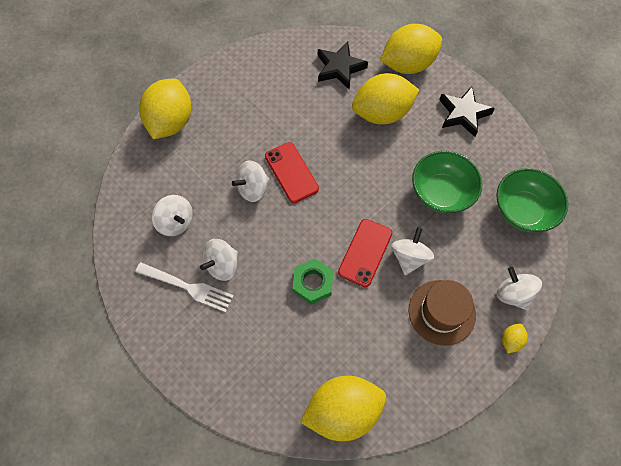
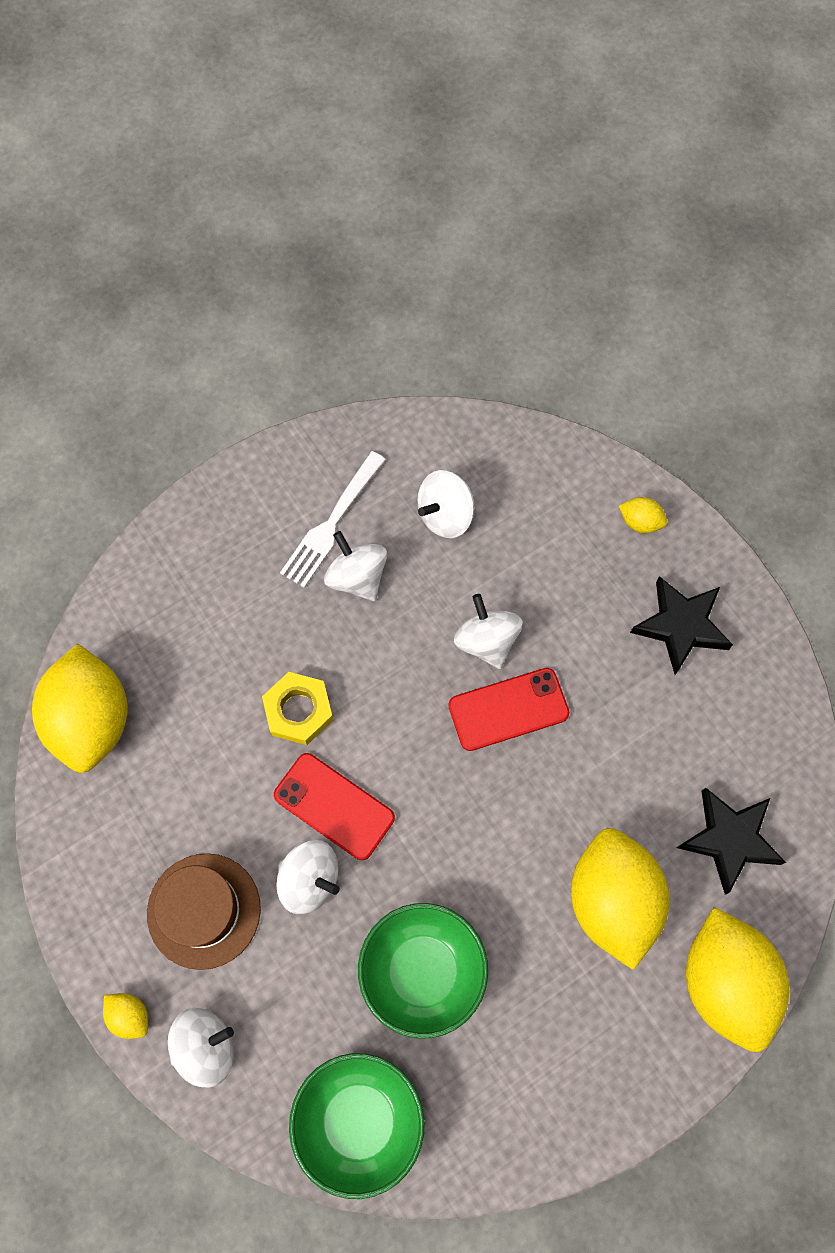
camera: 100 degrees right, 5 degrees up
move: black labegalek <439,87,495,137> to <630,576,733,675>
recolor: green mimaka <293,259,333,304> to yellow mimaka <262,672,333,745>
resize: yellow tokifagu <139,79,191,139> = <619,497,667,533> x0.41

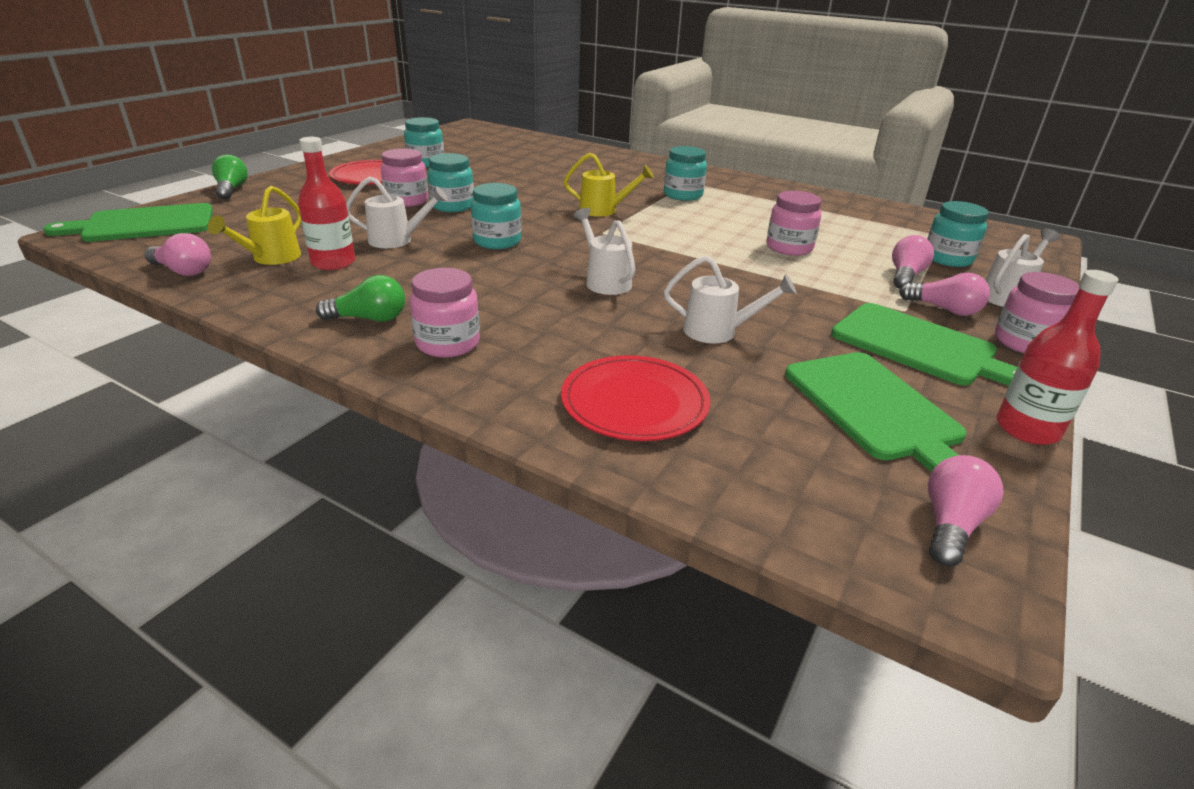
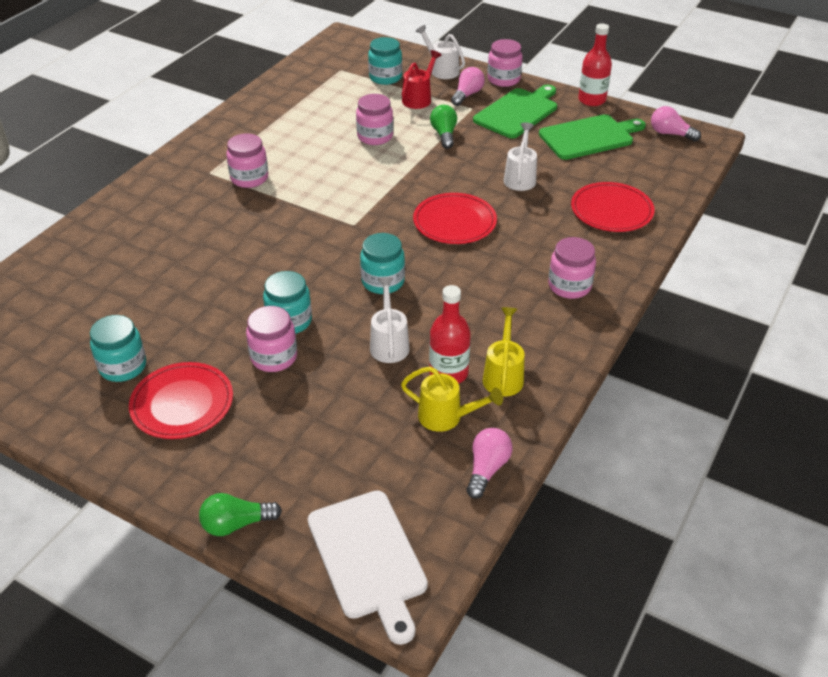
camera: 90 degrees left, 10 degrees up
move: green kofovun <316,275,405,322> to <430,105,457,149>; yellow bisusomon <564,153,654,217> to <483,307,525,397>
replace: pink kofovun <892,235,934,289> to red bisusomon <402,50,441,109>; white bisusomon <573,208,636,295> to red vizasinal <413,193,497,244>
recolor: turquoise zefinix <664,146,707,201> to pink zefinix <226,133,268,188>; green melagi <43,203,213,242> to white melagi <308,490,428,645>

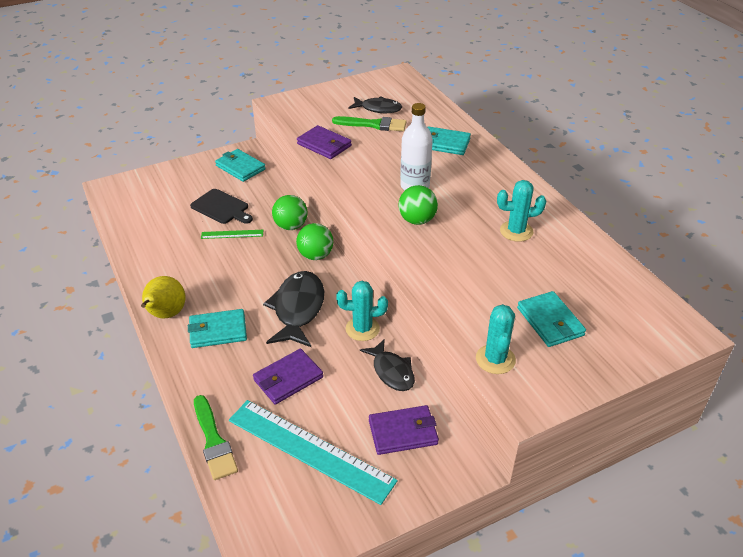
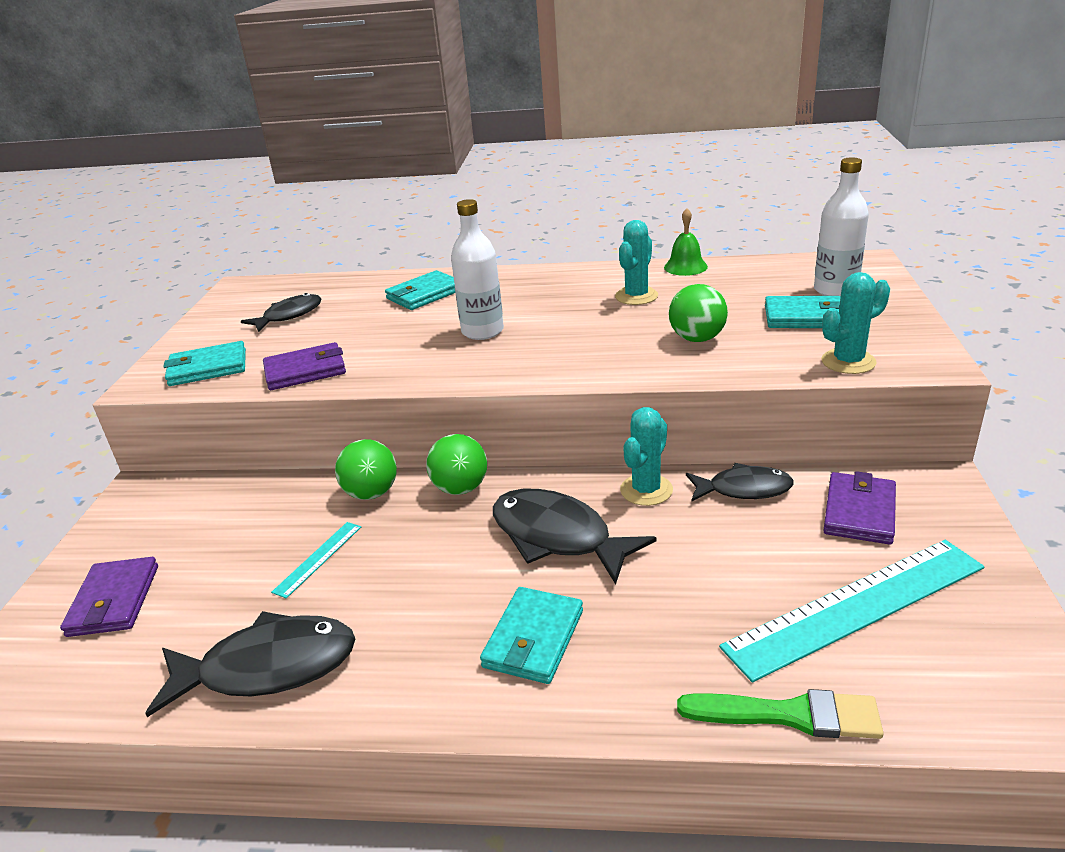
camera: 55 degrees left, 10 degrees down
delete: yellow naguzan <141,276,185,319>; black melagi <190,189,253,224>; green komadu <332,116,407,131>
insert: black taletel <145,611,355,717>; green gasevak <664,208,708,276>; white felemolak <814,157,869,296>
move: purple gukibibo <253,349,323,405> to <60,557,158,637>; turquoise gukibibo <215,149,266,182> to <163,341,246,386>; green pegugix <399,185,438,225> to <669,284,728,342>
recolor: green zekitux <201,230,263,239> to turquoise zekitux <271,522,361,598>
rotate: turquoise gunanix <476,304,516,374> = <821,272,890,374> 60 degrees counterclockwise

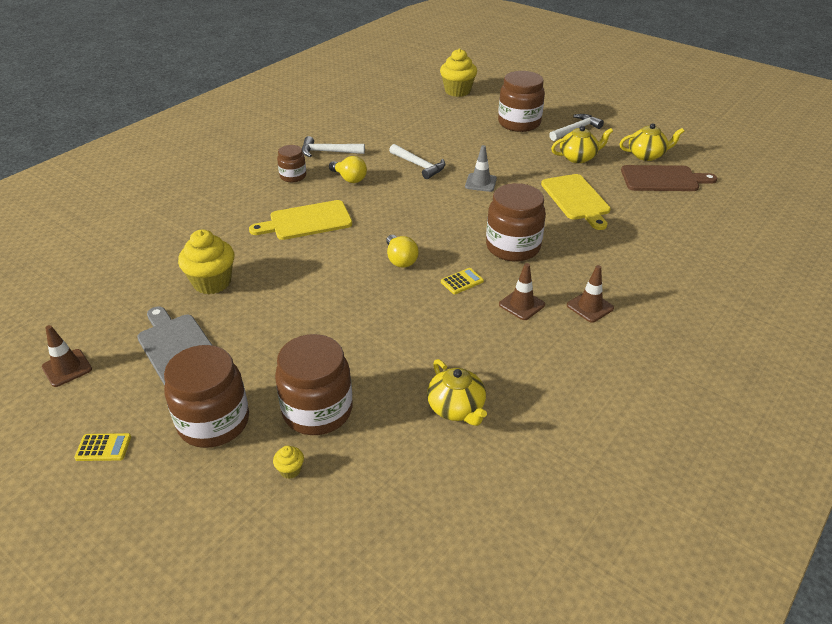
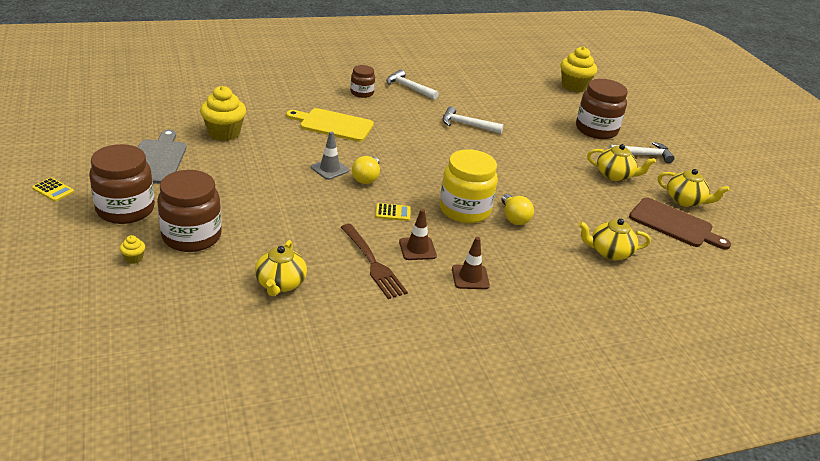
camera: 30 degrees right, 5 degrees down
delete: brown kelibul <42,325,92,387>; yellow melagi <541,174,611,230>
insert: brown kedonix <341,224,408,299>; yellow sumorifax <578,219,651,260>
move: grey kelibul <465,145,497,192> to <311,131,349,180>; yellow kofovun <329,156,367,183> to <501,194,534,225>
recolor: brown zefinix <486,183,546,262> to yellow zefinix <440,149,498,223>
rotate: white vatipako <389,144,445,179> = <443,106,504,134> 120 degrees clockwise

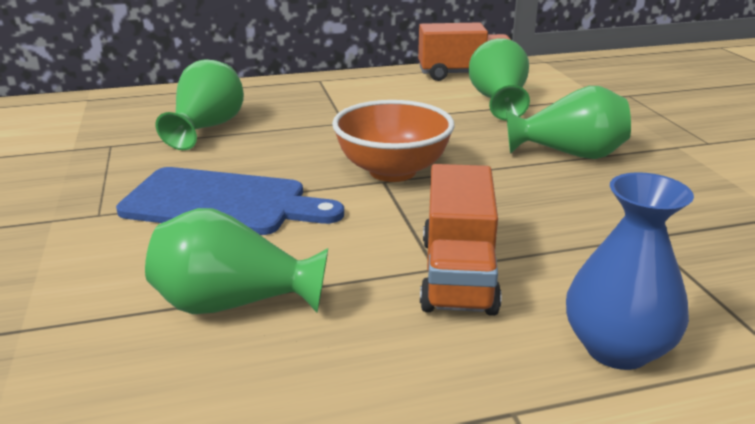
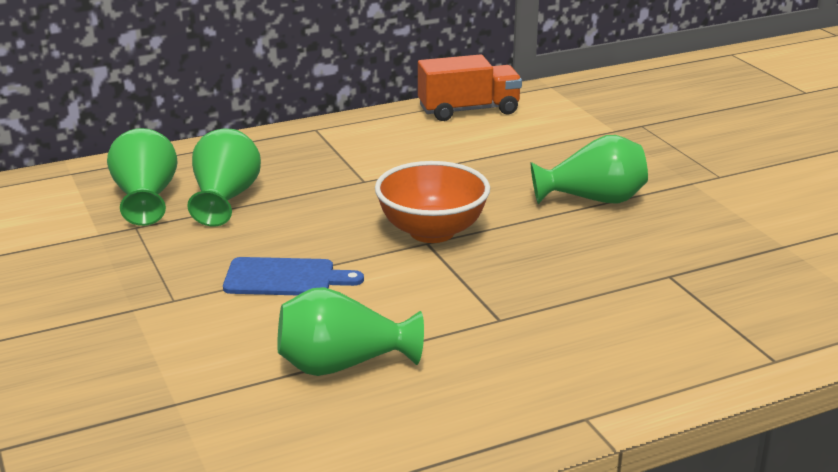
camera: 10 degrees left, 0 degrees up
delete: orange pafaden <420,164,502,316>; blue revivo <566,172,694,370>
move: green revivo <469,38,530,120> to <107,128,178,226>
resize: blue melagi <116,167,344,235> = <223,257,364,295> x0.67

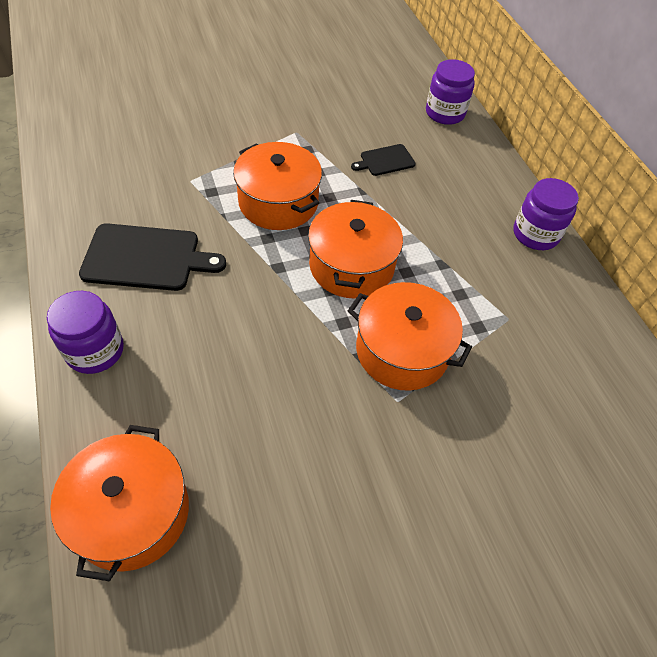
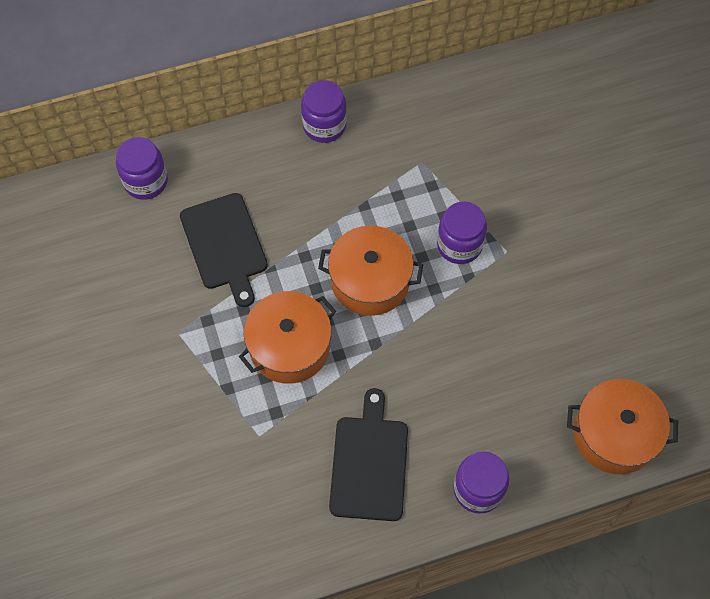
camera: 85 degrees left, 10 degrees up
replace: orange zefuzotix <348,282,472,391> to purple zefinix <437,202,487,264>
resize: black melagi <351,144,416,176> = <180,193,268,307> x1.85

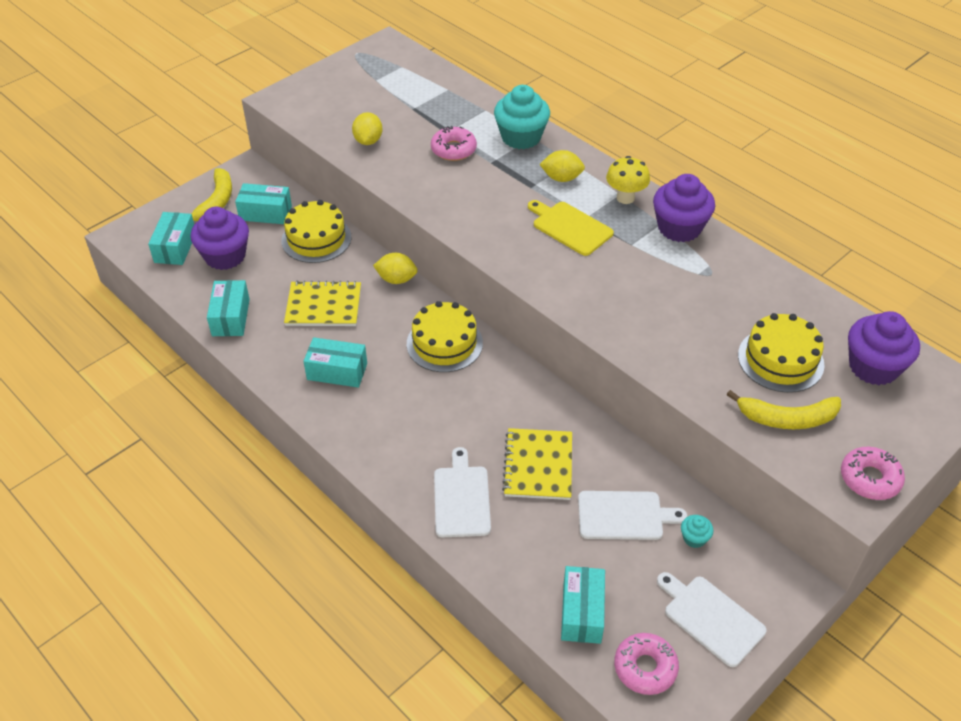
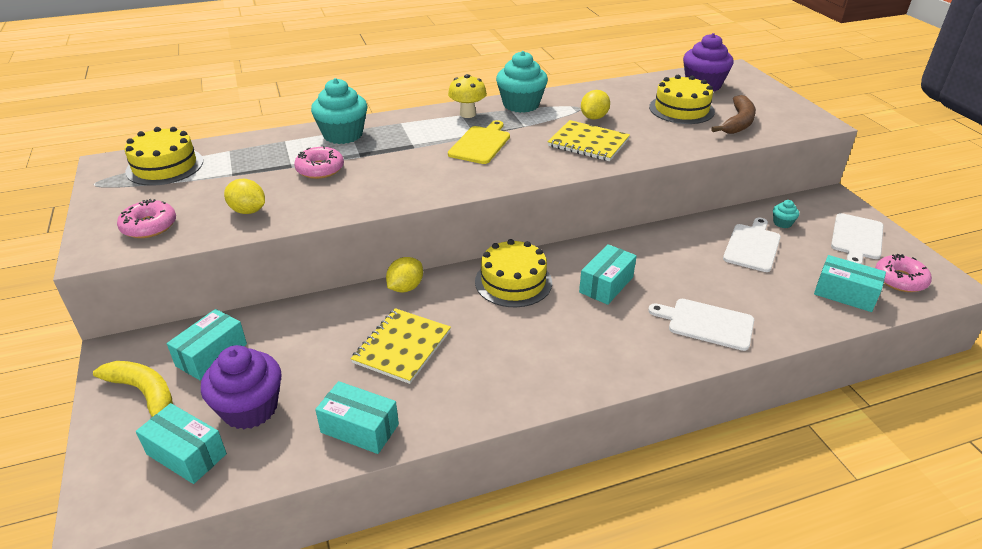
camera: 65 degrees left, 10 degrees down
move: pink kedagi <841,447,905,500> to <117,199,176,238>; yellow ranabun <281,200,352,263> to <125,127,203,186>; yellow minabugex <502,428,572,500> to <548,120,630,161>; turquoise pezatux <304,337,367,388> to <579,244,637,305>; yellow tokifagu <540,150,585,182> to <581,90,610,120>
recolor: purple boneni <653,174,715,242> to turquoise boneni <496,51,548,113>; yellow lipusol <727,390,841,429> to brown lipusol <711,95,756,134>
rotate: yellow melagi <528,200,614,256> = <448,120,510,164> 135 degrees clockwise; white melagi <657,572,767,667> = <831,213,884,264> 45 degrees counterclockwise

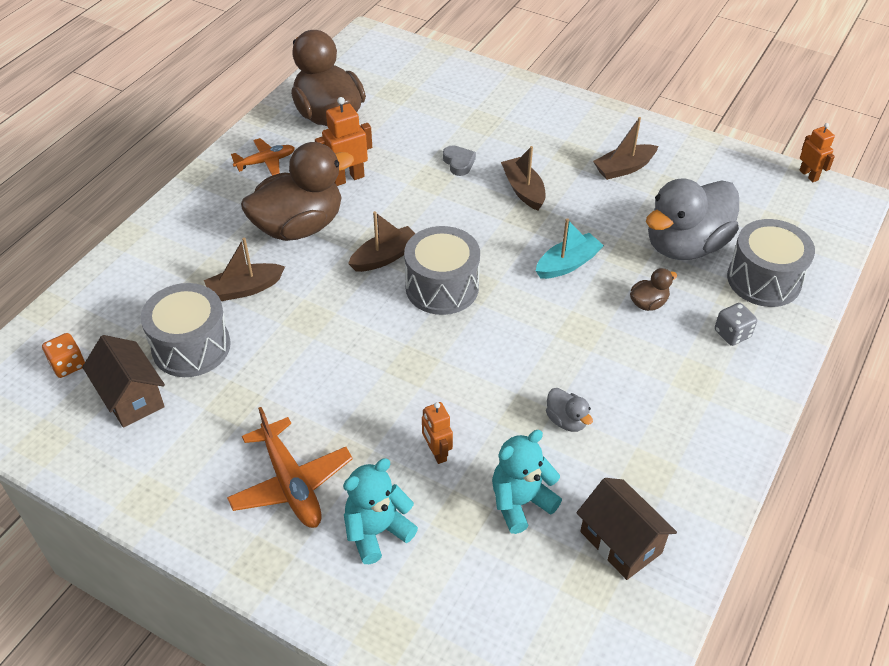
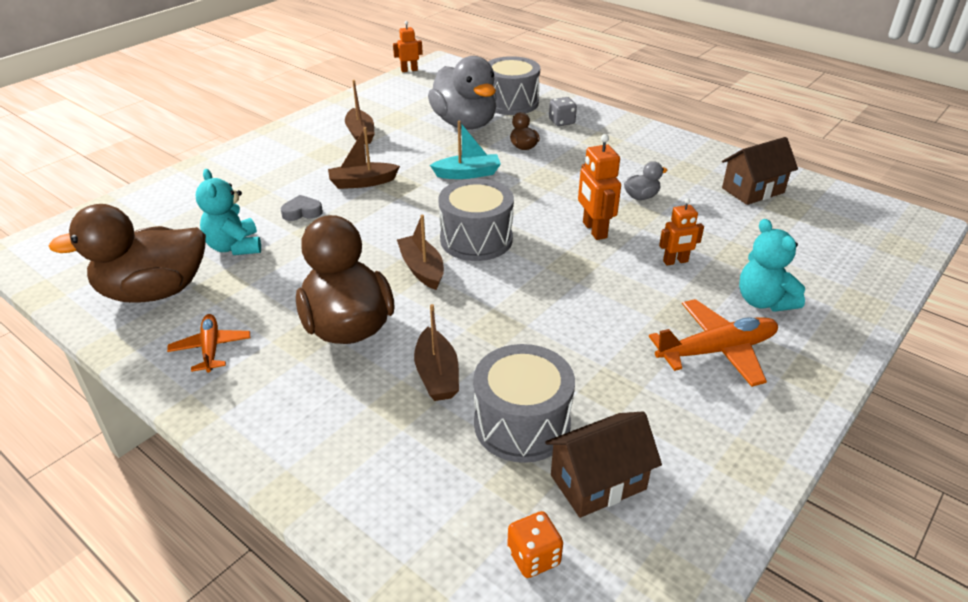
camera: 80 degrees left, 10 degrees down
move: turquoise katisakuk <492,430,562,534> to <196,169,261,255>; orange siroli <315,97,372,186> to <578,134,621,240>
rotate: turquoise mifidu <536,218,604,279> = <430,121,501,179> 105 degrees clockwise

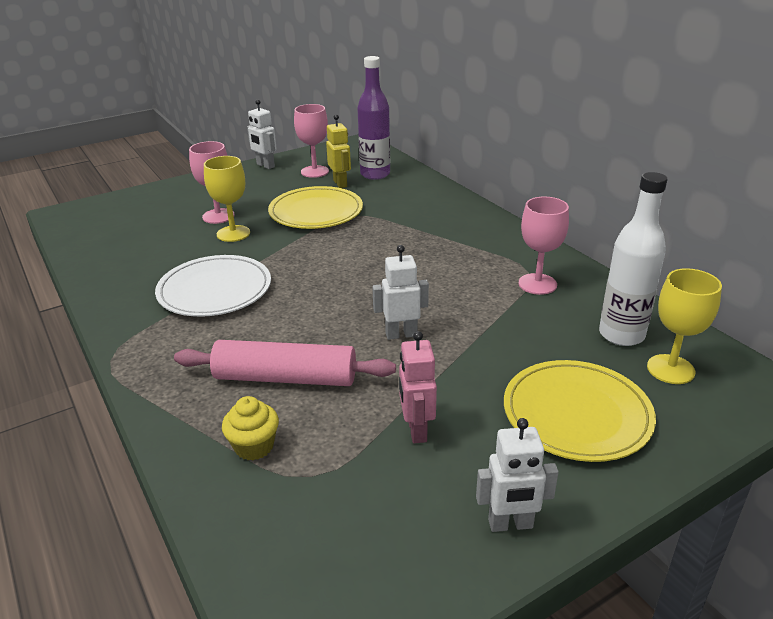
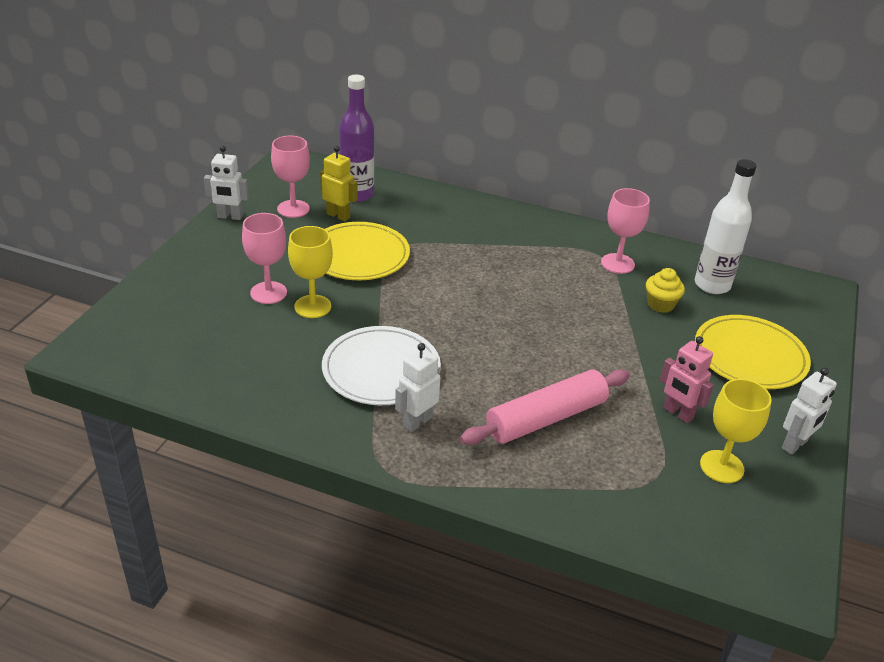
camera: 40 degrees left, 5 degrees up
move: white siroli <372,245,429,340> to <395,343,440,432>; yellow boneni <222,396,279,460> to <646,268,685,313>; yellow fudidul <647,268,722,384> to <700,379,772,483>

